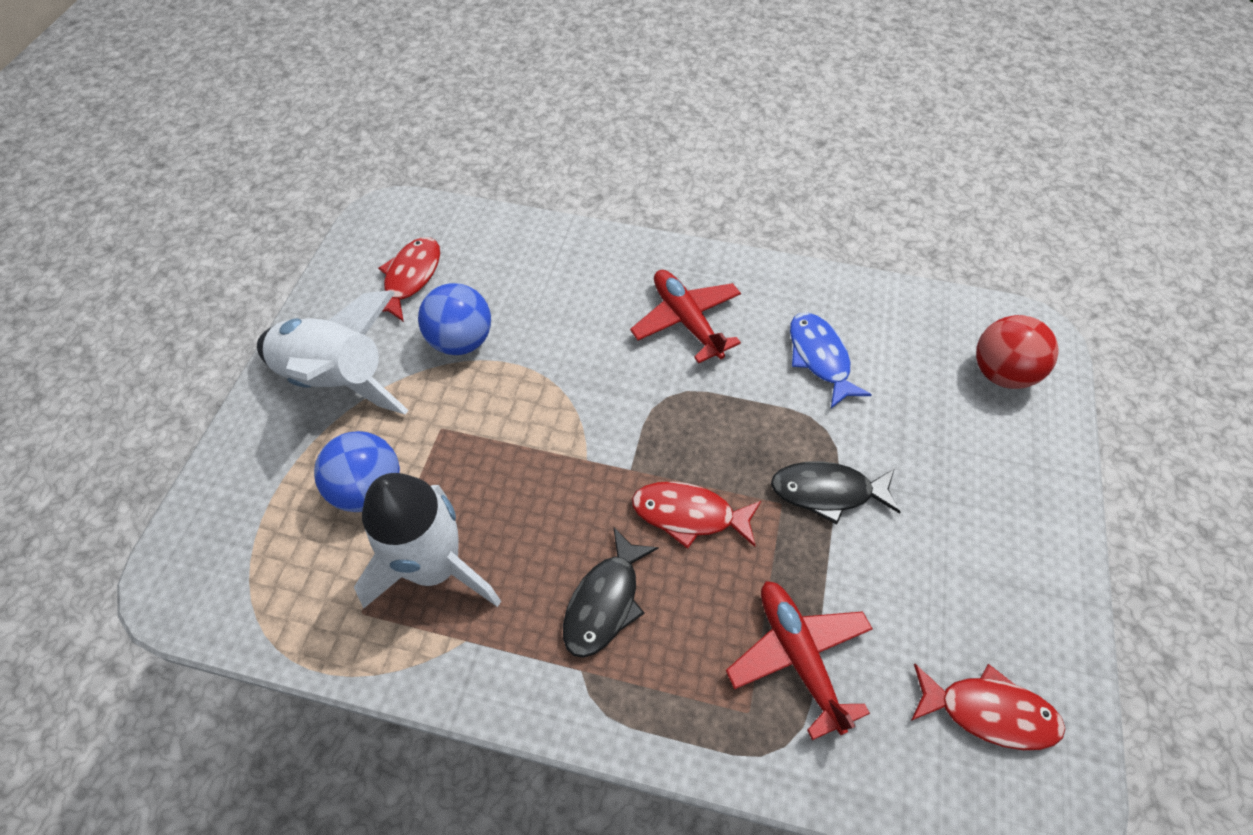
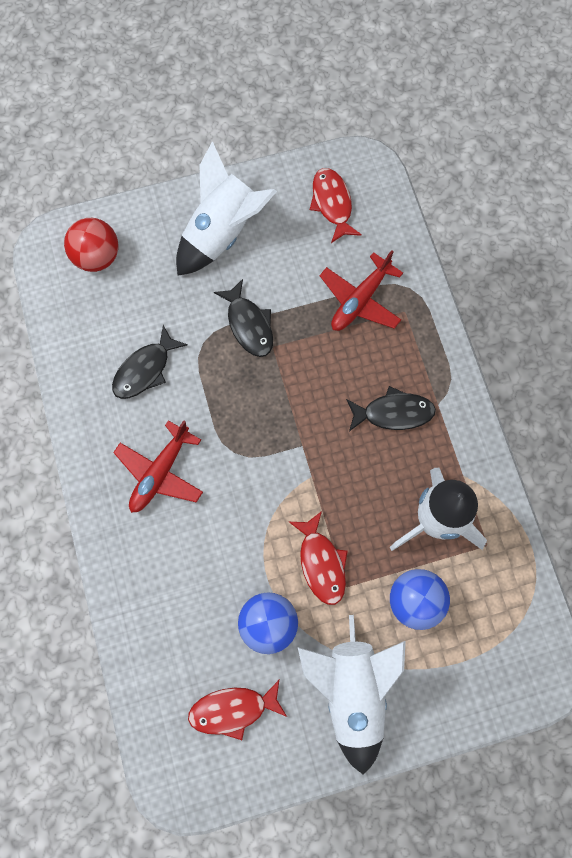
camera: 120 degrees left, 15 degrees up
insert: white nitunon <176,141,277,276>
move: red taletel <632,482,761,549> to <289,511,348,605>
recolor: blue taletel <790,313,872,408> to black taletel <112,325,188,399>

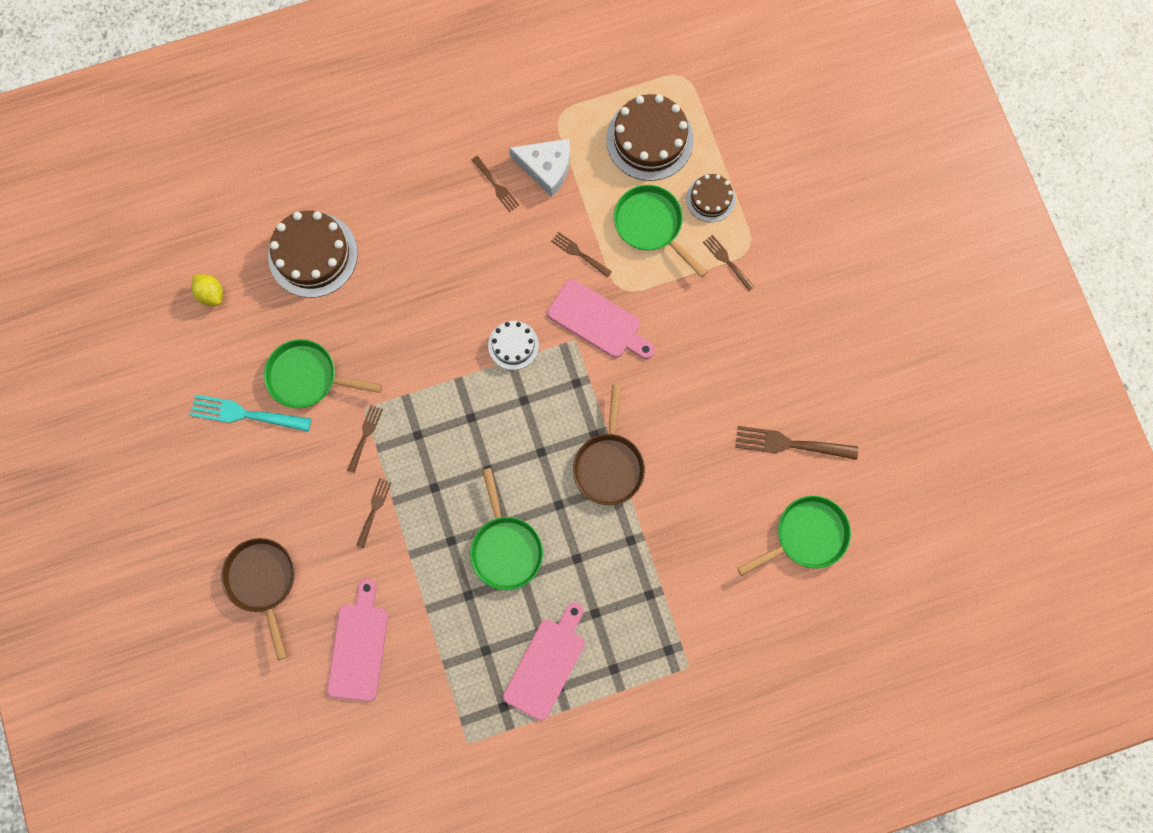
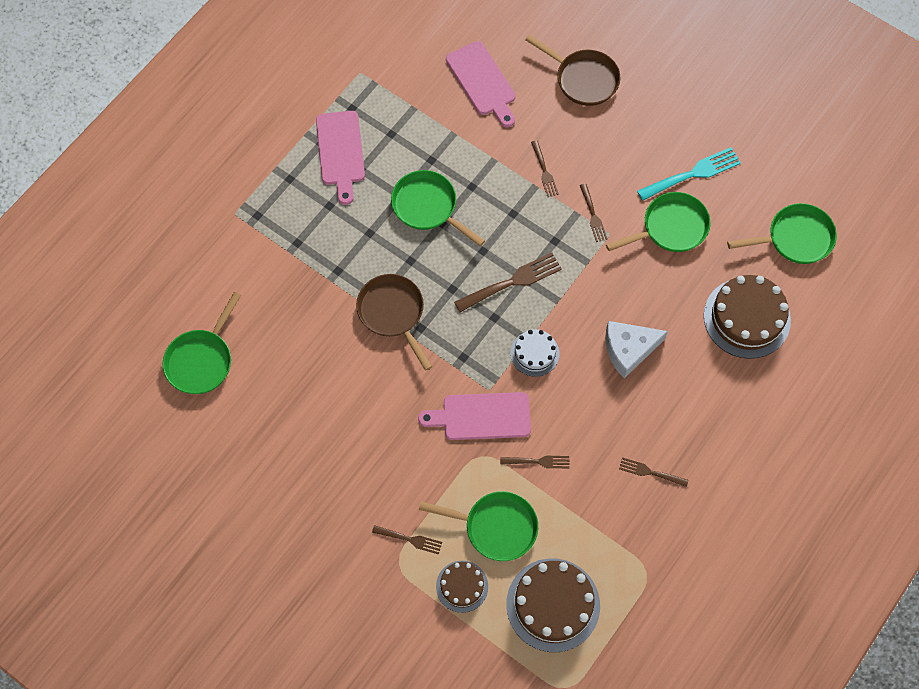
camera: 145 degrees right, 10 degrees down
move: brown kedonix <735,426,858,460> to <454,253,562,312>; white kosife <509,139,570,197> to <606,321,668,378>
replace: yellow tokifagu <191,274,223,306> to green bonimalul <727,203,837,264>

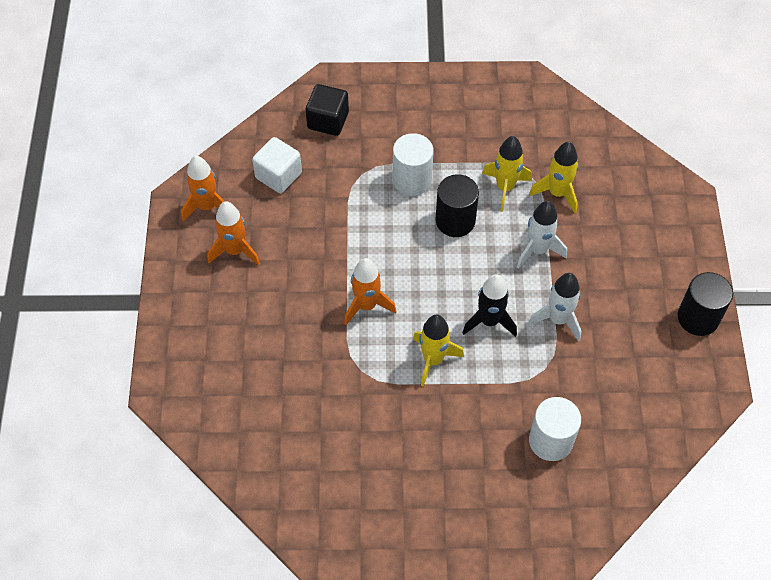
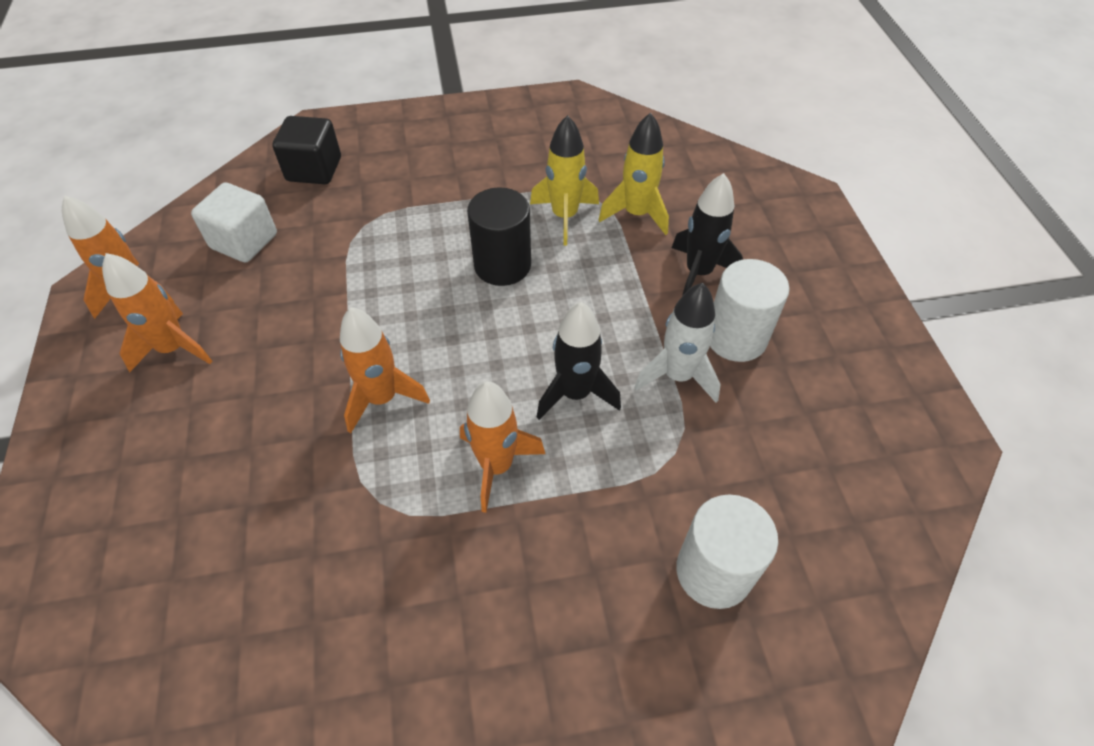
camera: 10 degrees left, 5 degrees down
delete: white nitunon <517,201,567,269>; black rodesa <678,272,733,336>
insert: black nitunon <672,173,743,296>
move: white rodesa <393,133,433,196> to <710,259,789,362>
recolor: yellow nitunon <413,315,464,387> to orange nitunon <460,381,545,513>

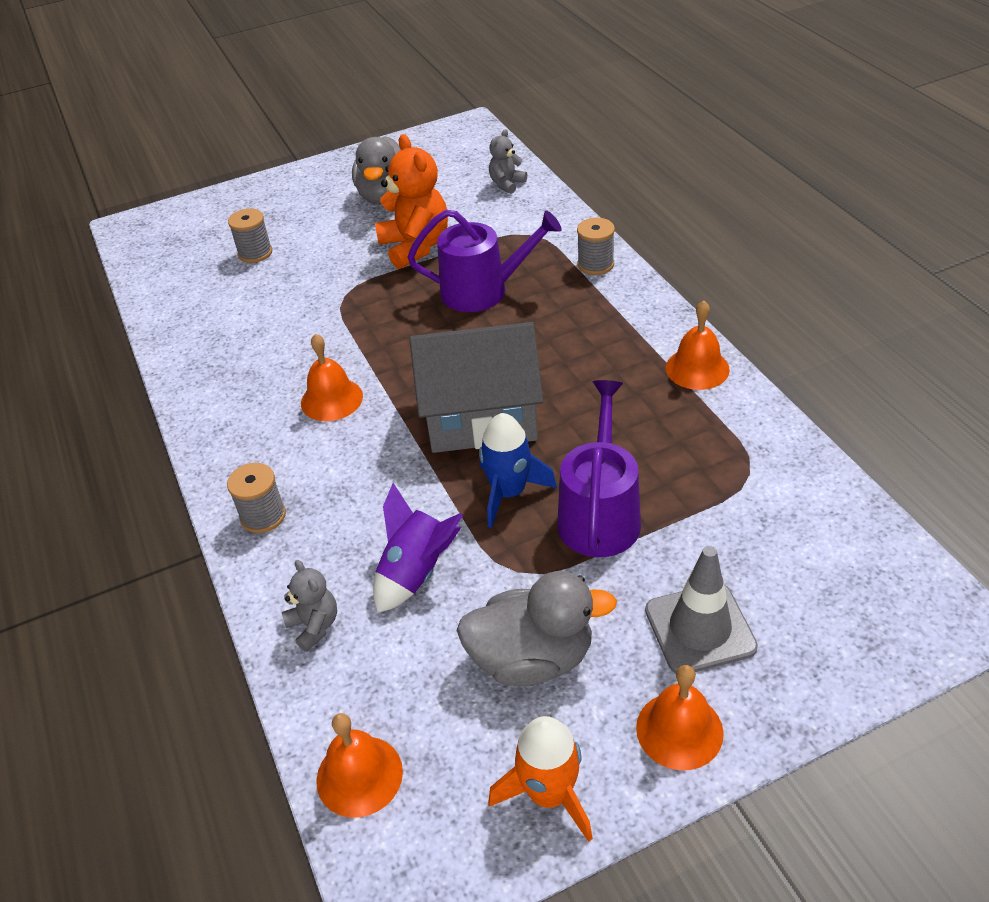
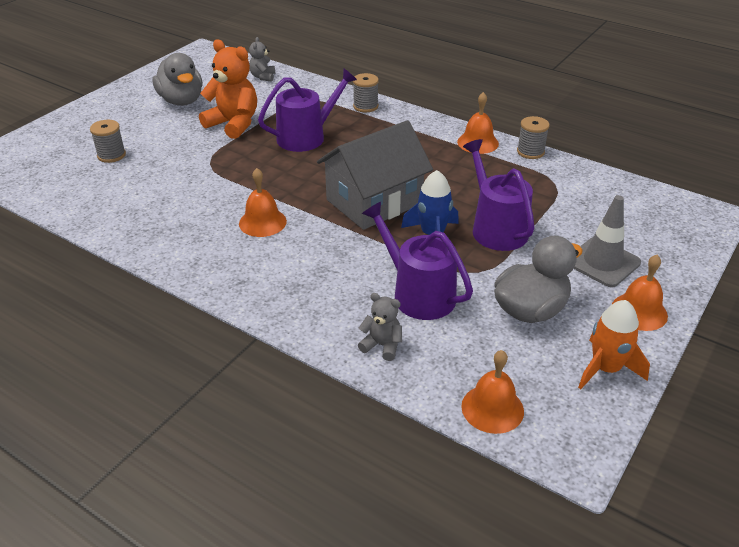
camera: 35 degrees left, 5 degrees down
move: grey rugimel <227,463,286,533> to <517,116,550,159>
replace: purple nitunon <373,483,463,613> to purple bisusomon <362,202,473,320>

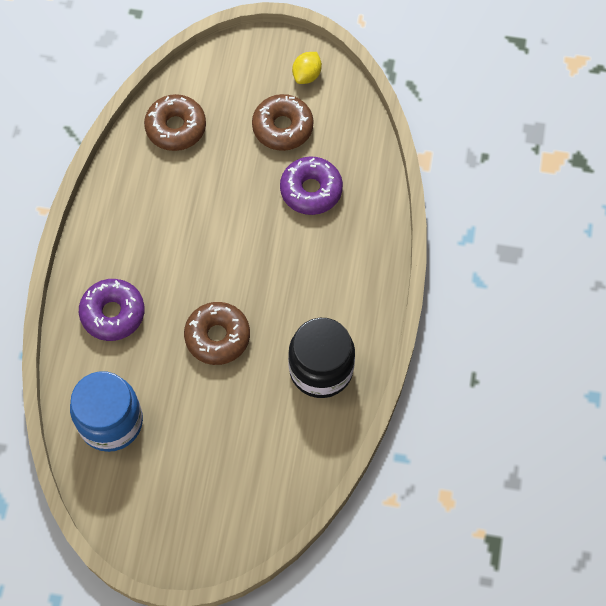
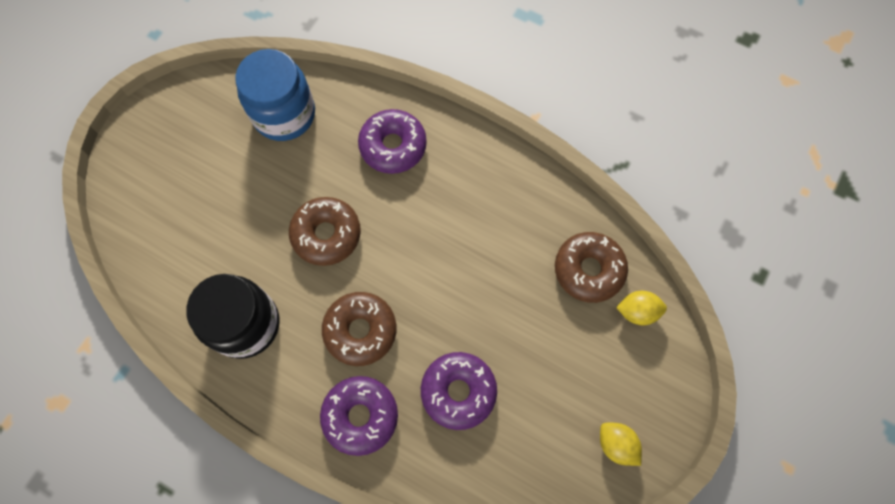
camera: 110 degrees right, 5 degrees up
insert: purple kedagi <320,376,398,456>; yellow tokifagu <616,291,667,325>
move: brown kedagi <252,94,313,151> to <322,292,396,366>

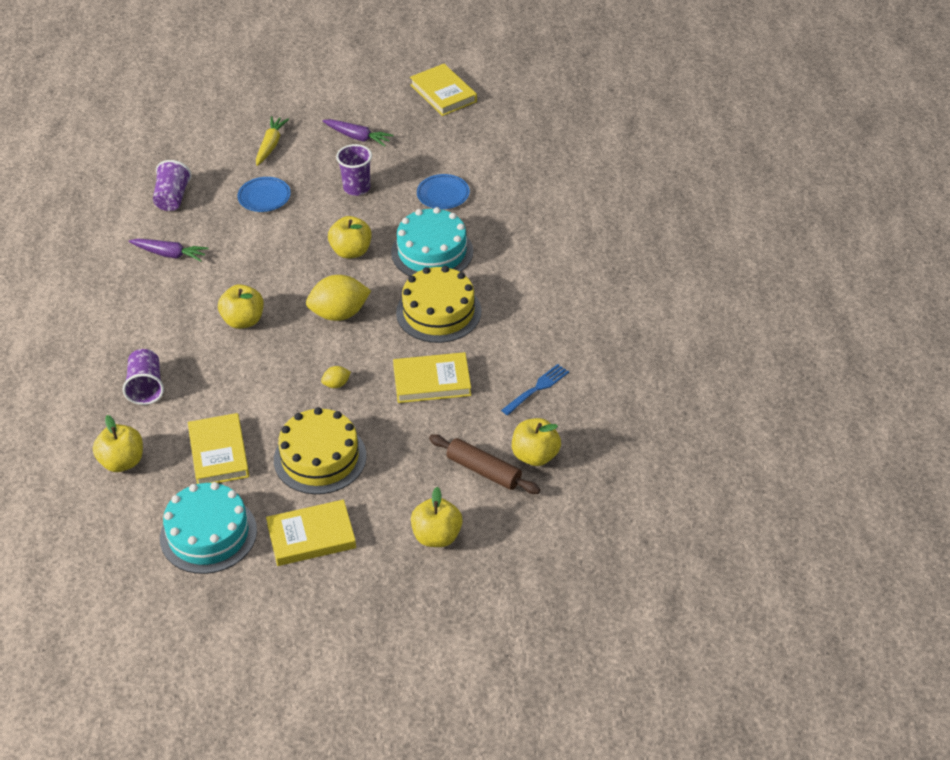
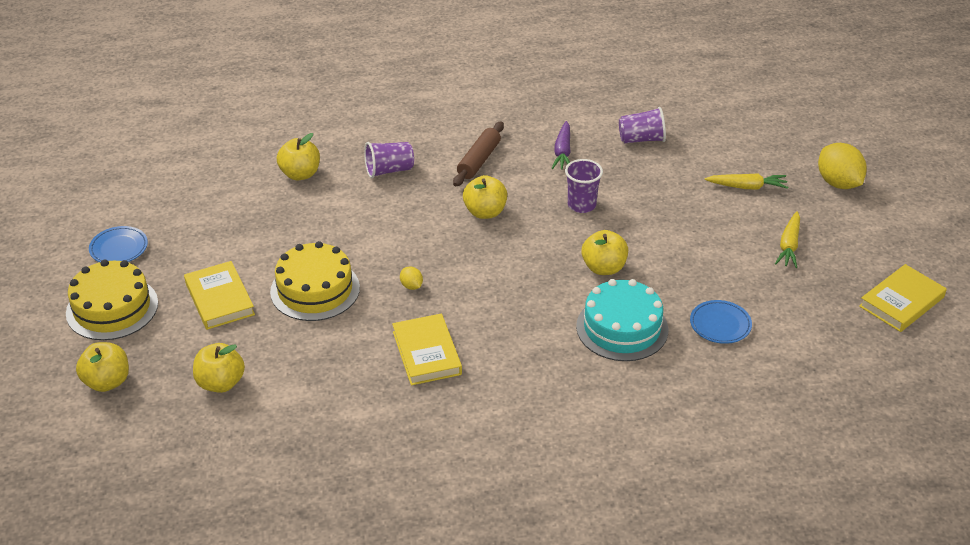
camera: 80 degrees right, 5 degrees down
delete: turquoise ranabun <160,482,257,574>; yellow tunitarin <188,413,249,484>; blue kedonix <501,364,569,415>
move: yellow ranabun <396,266,481,343> to <66,259,158,340>; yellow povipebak <512,418,561,466> to <76,342,129,392>; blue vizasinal <237,177,291,212> to <89,226,148,262>; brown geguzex <429,434,540,494> to <453,121,504,187>; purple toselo <336,144,372,196> to <565,159,603,213>; yellow tokifagu <306,275,371,321> to <818,143,867,189>
recolor: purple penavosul <323,119,394,147> to yellow penavosul <775,211,800,268>

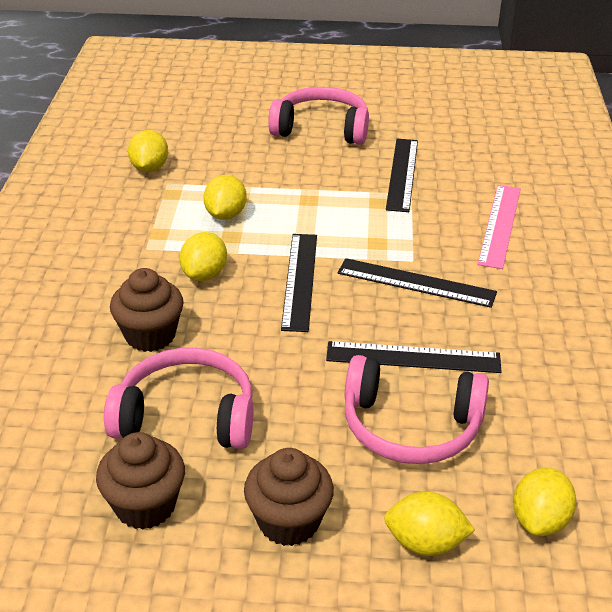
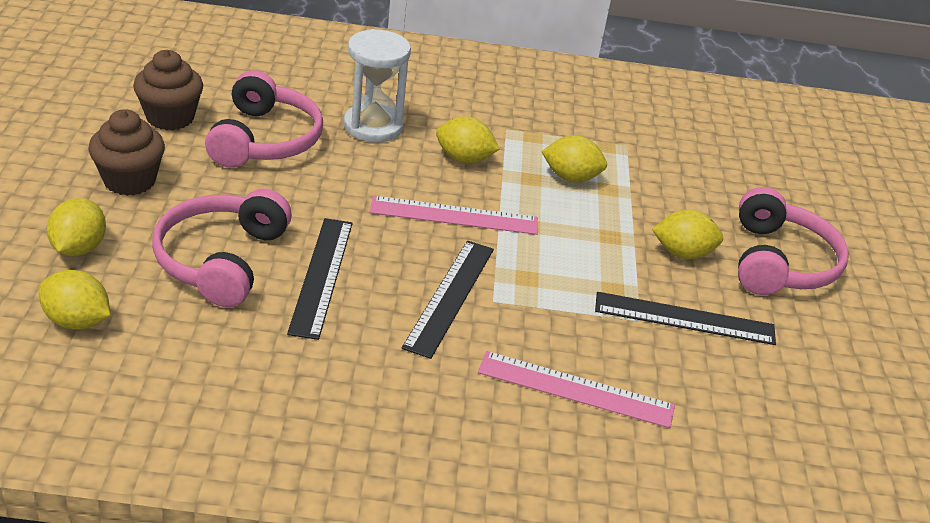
camera: 85 degrees right, 0 degrees up
move: yellow tokifagu <128,130,168,172> to <652,209,723,259>
replace: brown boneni <110,268,184,352> to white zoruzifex <343,29,411,142>
recolor: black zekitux <281,234,317,332> to pink zekitux <370,196,538,235>

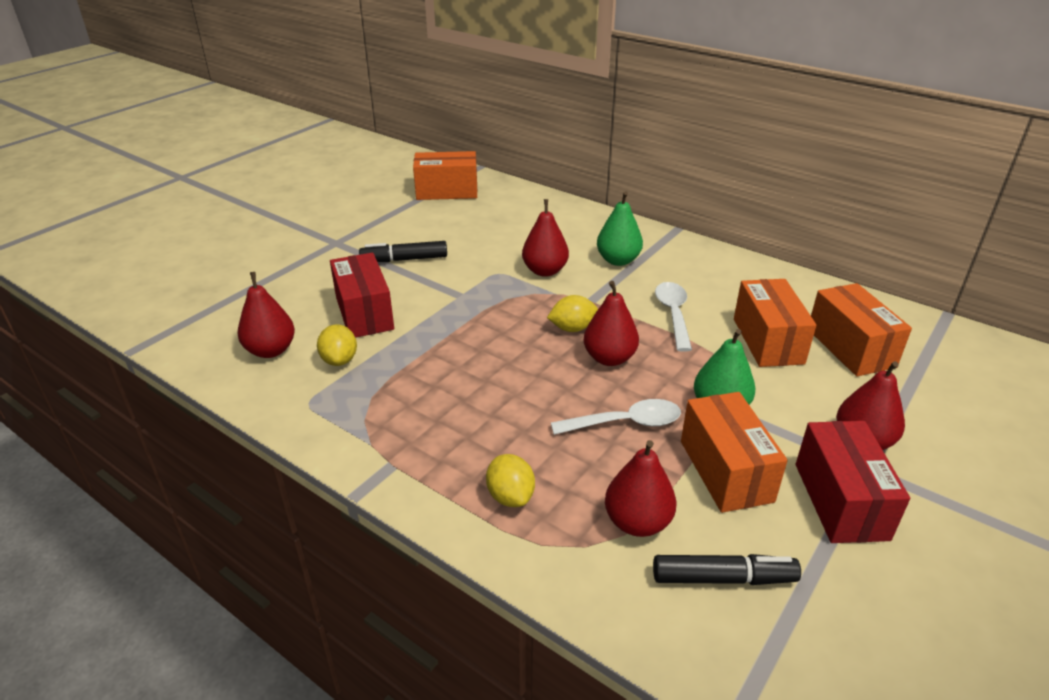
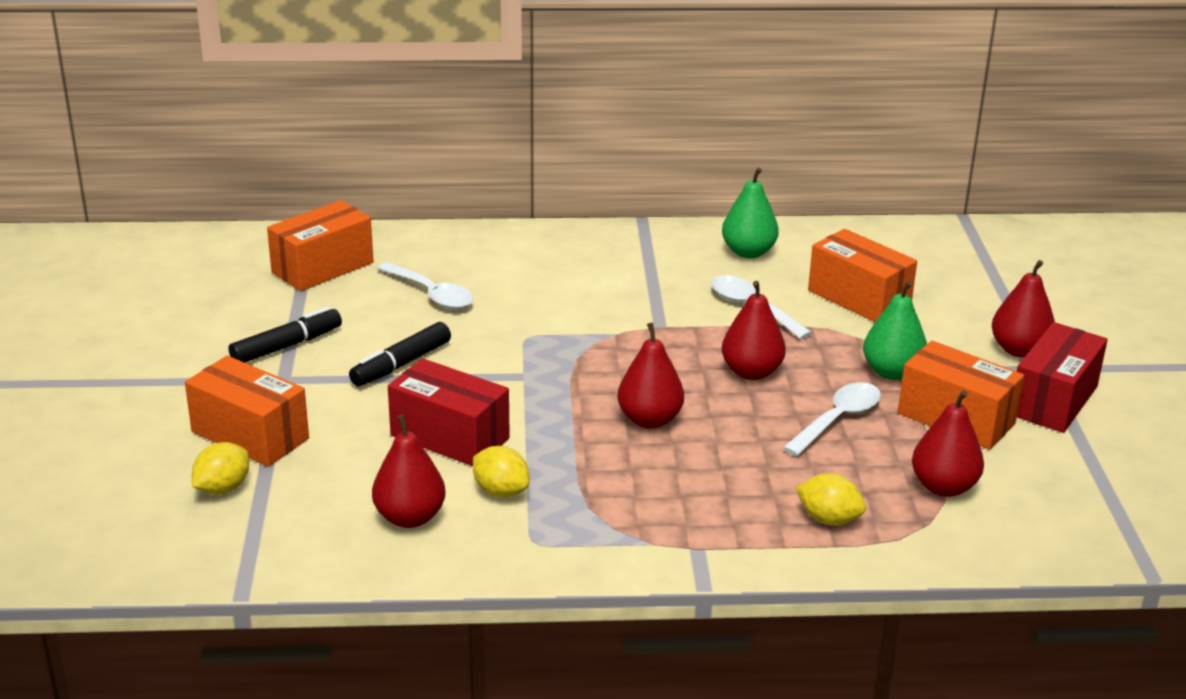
camera: 40 degrees left, 5 degrees down
insert: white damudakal <377,262,474,309>
move: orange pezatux <811,283,912,376> to <185,356,309,467>; yellow tokifagu <547,295,598,332> to <192,442,249,495>; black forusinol <653,554,801,585> to <229,307,342,363>; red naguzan <522,199,569,277> to <617,323,684,428>; green naguzan <597,192,643,266> to <722,168,779,258>
rotate: red pezatux <796,421,910,543> = <1017,322,1108,433> 75 degrees clockwise

